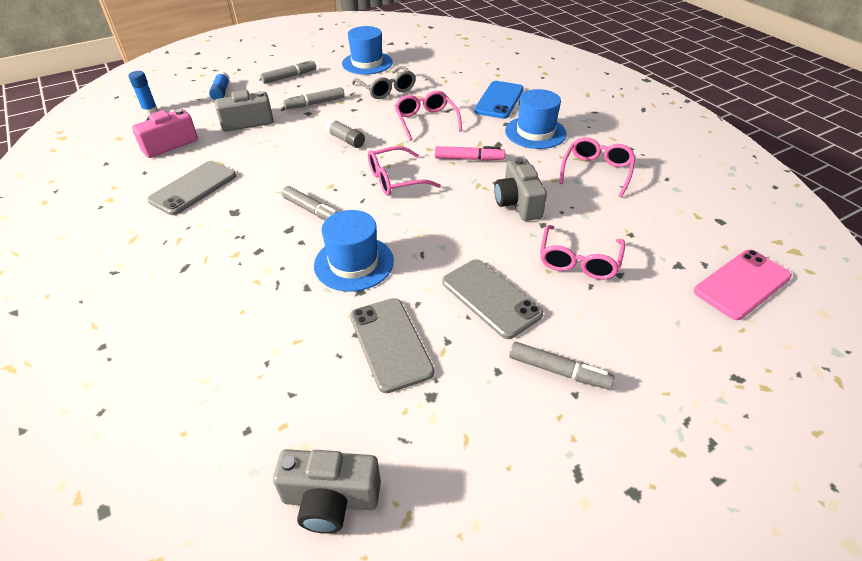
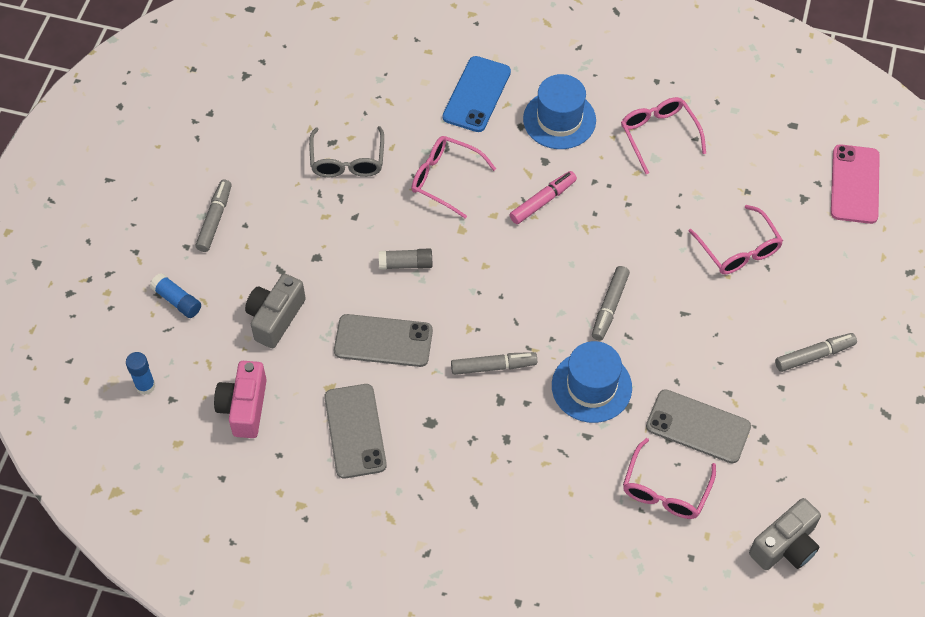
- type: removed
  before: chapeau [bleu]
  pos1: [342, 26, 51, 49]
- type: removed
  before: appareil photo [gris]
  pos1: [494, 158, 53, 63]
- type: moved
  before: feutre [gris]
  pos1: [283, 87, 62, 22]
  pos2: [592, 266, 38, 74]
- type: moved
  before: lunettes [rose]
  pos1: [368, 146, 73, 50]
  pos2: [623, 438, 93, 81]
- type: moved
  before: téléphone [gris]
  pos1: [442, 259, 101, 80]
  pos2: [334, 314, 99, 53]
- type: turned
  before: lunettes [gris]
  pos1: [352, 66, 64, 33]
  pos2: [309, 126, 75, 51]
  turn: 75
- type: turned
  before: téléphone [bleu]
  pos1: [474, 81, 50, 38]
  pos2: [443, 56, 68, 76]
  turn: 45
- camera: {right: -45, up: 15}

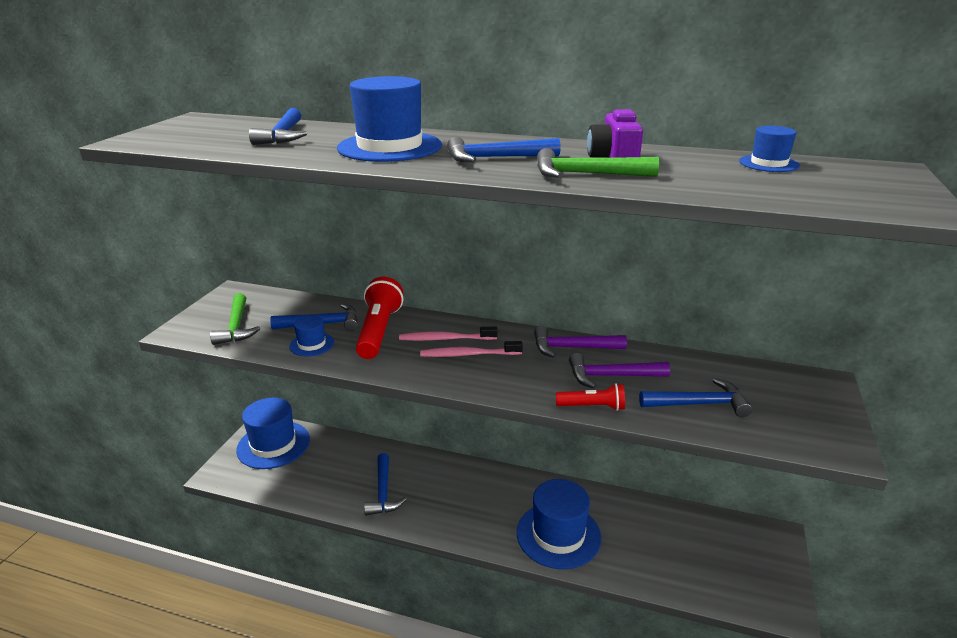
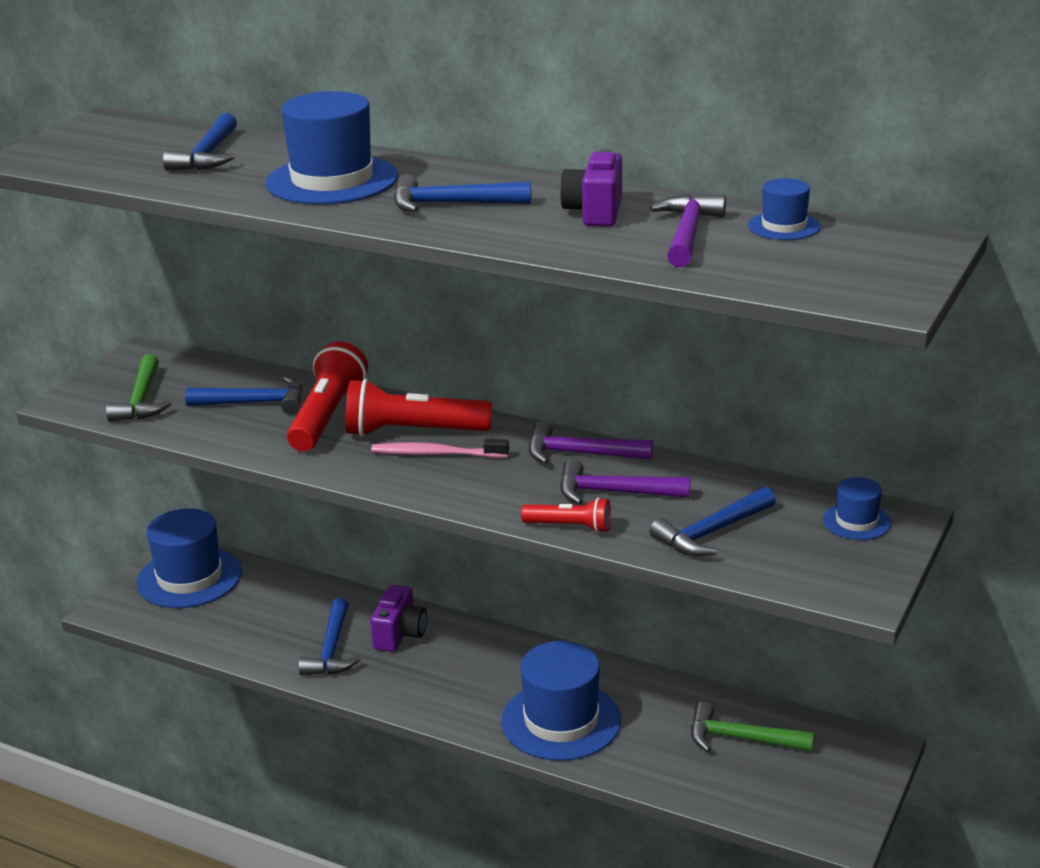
- type: added
  after: appareil photo [violet]
  pos2: [370, 585, 57, 67]
- type: added
  after: marteau [violet]
  pos2: [649, 194, 77, 73]
- type: moved
  before: chapeau [bleu]
  pos1: [289, 315, 45, 41]
  pos2: [823, 477, 68, 63]
- type: moved
  before: marteau [vert]
  pos1: [537, 148, 122, 30]
  pos2: [691, 701, 123, 51]
- type: replaced
  before: brosse à dents [rose]
  after: lampe de poche [rouge]
  pos1: [399, 327, 99, 14]
  pos2: [345, 379, 147, 58]
- type: turned
  before: marteau [bleu]
  pos1: [639, 378, 113, 39]
  pos2: [649, 487, 126, 69]
  turn: 135
- camera: {right: 10, up: 0}

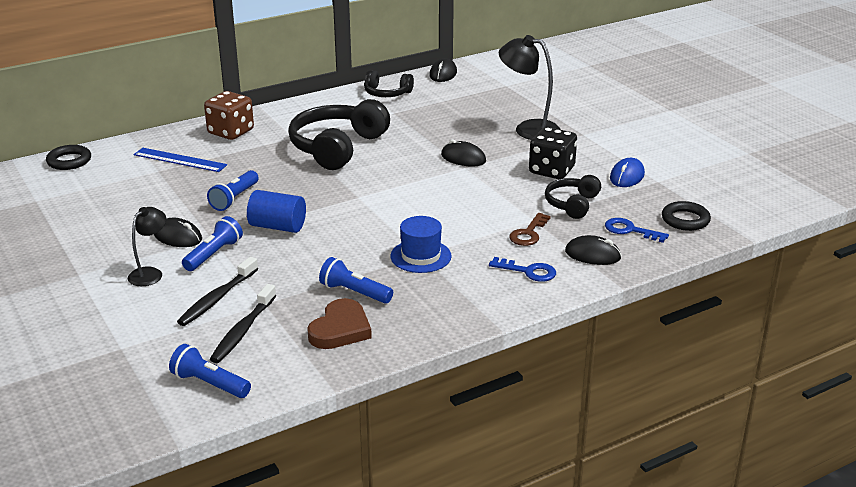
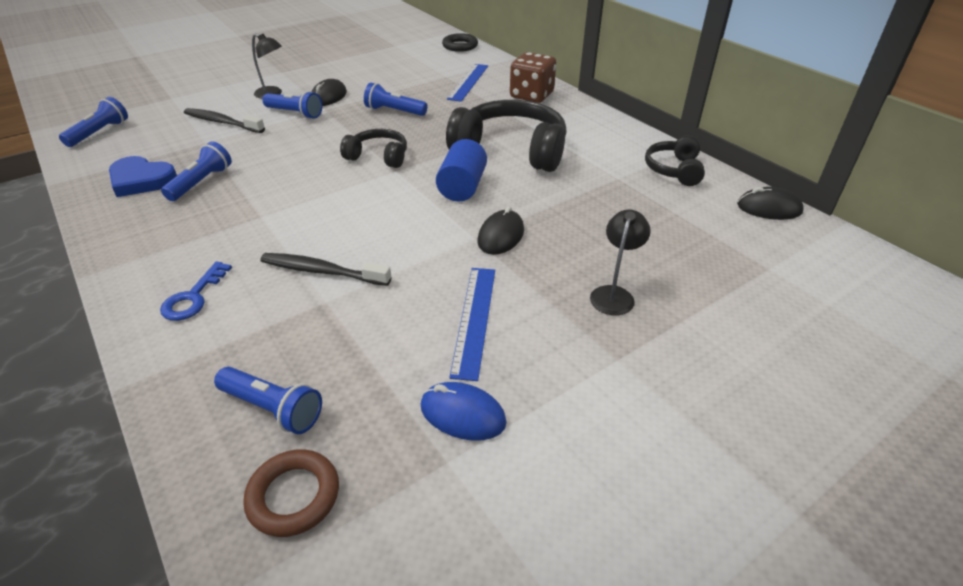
- type: removed
  before: chapeau [bleu]
  pos1: [390, 216, 62, 57]
- type: removed
  before: clé [marron]
  pos1: [509, 213, 42, 33]
- type: removed
  before: souris [noir]
  pos1: [565, 235, 57, 30]
- type: moved
  before: brosse à dents [noir]
  pos1: [210, 284, 66, 79]
  pos2: [260, 253, 131, 33]
- type: moved
  before: cylindre [bleu]
  pos1: [247, 190, 59, 43]
  pos2: [436, 139, 51, 63]
- type: moved
  before: casque audio [noir]
  pos1: [545, 175, 56, 44]
  pos2: [340, 129, 67, 39]
- type: replaced
  before: dé [noir]
  after: règle [bleu]
  pos1: [529, 127, 48, 52]
  pos2: [449, 268, 46, 113]
- type: replaced
  before: clé [bleu]
  after: lampe de poche [bleu]
  pos1: [605, 218, 64, 25]
  pos2: [214, 367, 108, 67]
- type: recoloured
  before: cœur [marron]
  after: cœur [bleu]
  pos1: [307, 298, 65, 51]
  pos2: [109, 156, 68, 41]
- type: recoloured
  before: anneau [noir]
  after: anneau [marron]
  pos1: [662, 201, 49, 30]
  pos2: [243, 449, 96, 88]
- type: resized
  before: lampe [noir]
  pos1: [499, 35, 62, 105]
  pos2: [590, 209, 61, 106]
  scale: 0.6
- camera: {right: 85, up: 10}

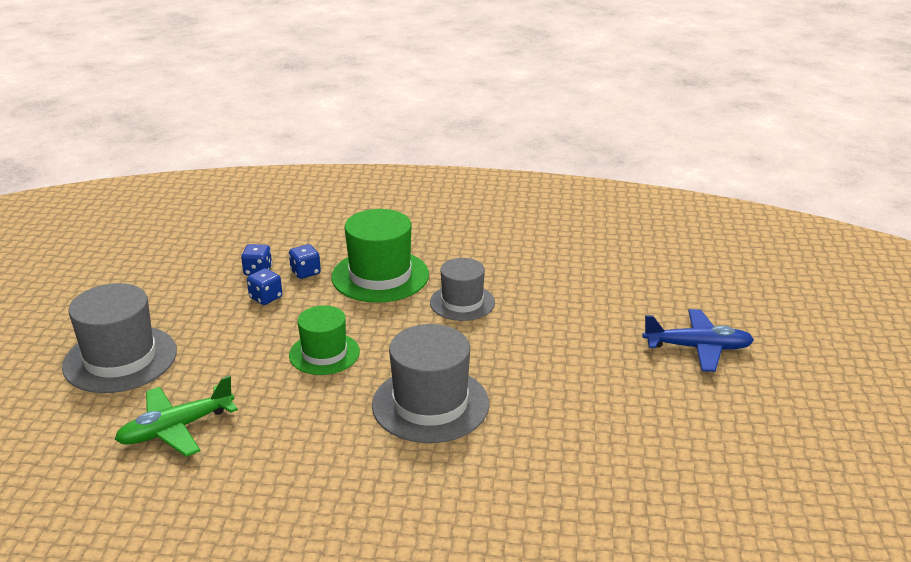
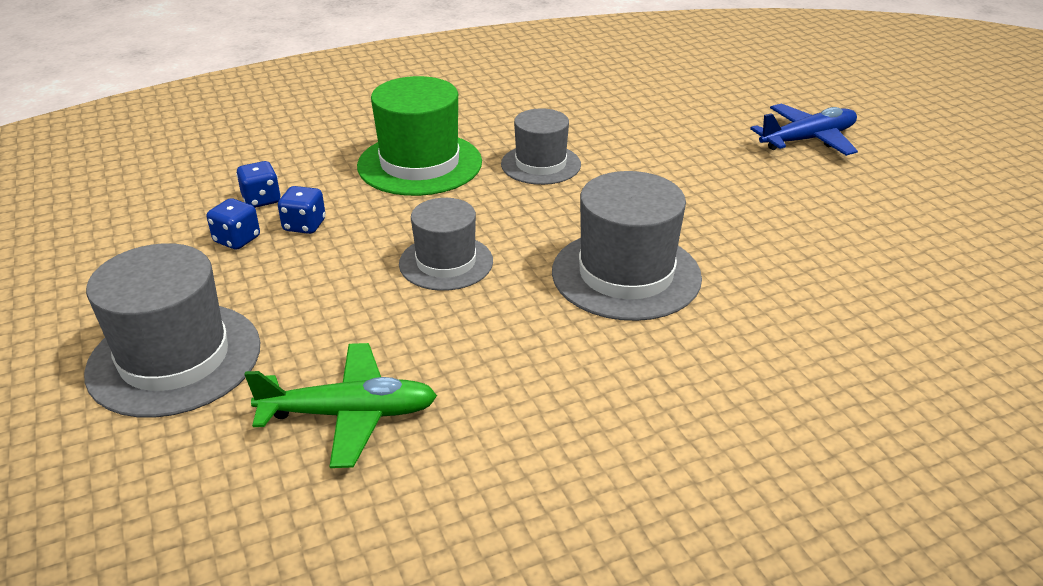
- type: moved
  before: dé [bleu]
  pos1: [289, 244, 32, 35]
  pos2: [207, 198, 53, 52]
- type: recoloured
  before: chapeau [vert]
  after: chapeau [gris]
  pos1: [289, 305, 71, 70]
  pos2: [399, 198, 94, 93]
- type: turned
  before: avion [vert]
  pos1: [114, 375, 124, 82]
  pos2: [244, 343, 193, 125]
  turn: -120
- camera: {right: -30, up: 5}

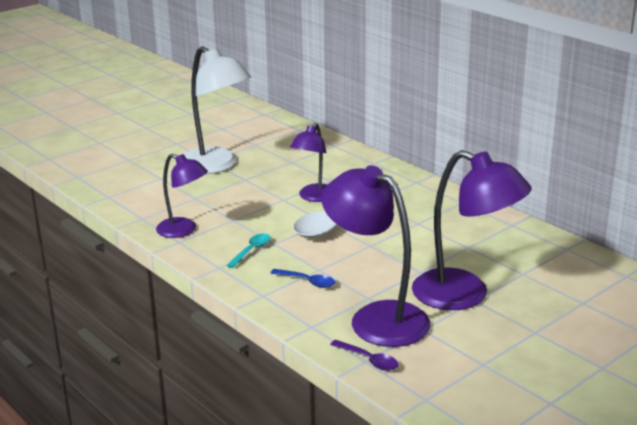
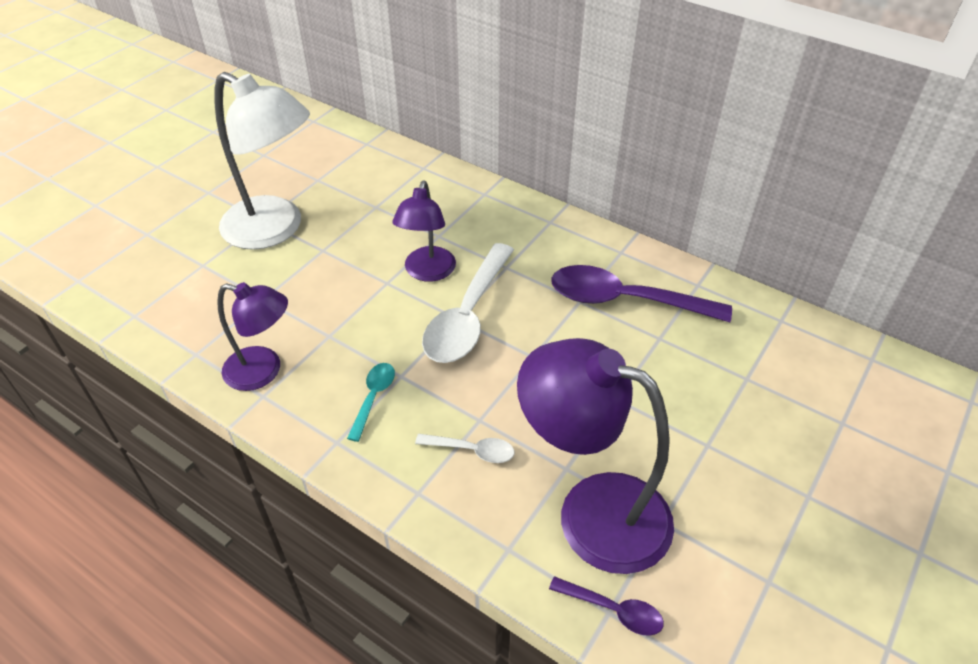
- type: removed
  before: lampe [violet]
  pos1: [412, 150, 120, 160]
- type: added
  after: cuillère [violet]
  pos2: [551, 265, 181, 57]
- type: recoloured
  before: cuillère [bleu]
  after: cuillère [blanc]
  pos1: [271, 269, 64, 19]
  pos2: [415, 434, 99, 29]
- camera: {right: -15, up: 20}

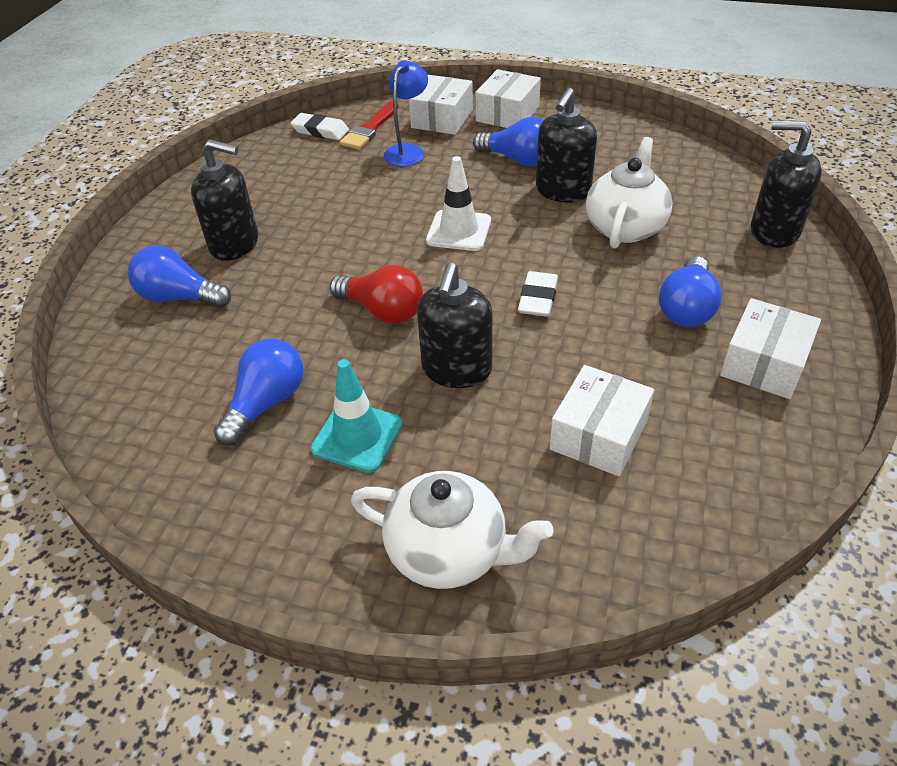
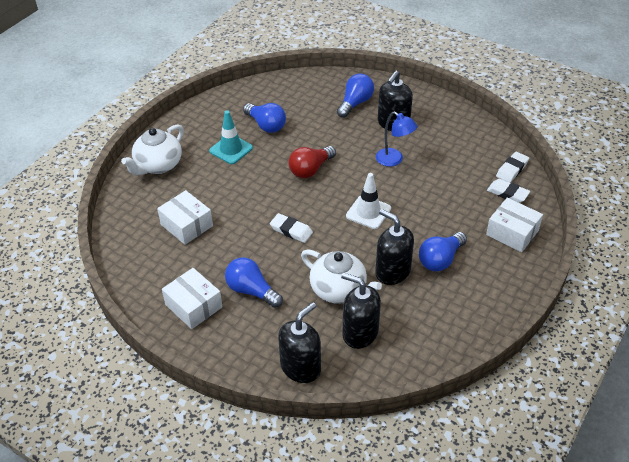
- type: removed
  before: boîte [blanc]
  pos1: [475, 69, 66, 59]
- type: moved
  before: lampe [bleu]
  pos1: [383, 61, 45, 106]
  pos2: [376, 111, 41, 55]
- type: moved
  before: distributeur de savon [noir]
  pos1: [417, 263, 76, 125]
  pos2: [341, 273, 40, 76]
- type: replaced
  before: pinceau [rouge]
  after: gomme [blanc]
  pos1: [340, 101, 59, 48]
  pos2: [487, 179, 43, 24]
- camera: {right: 105, up: 0}

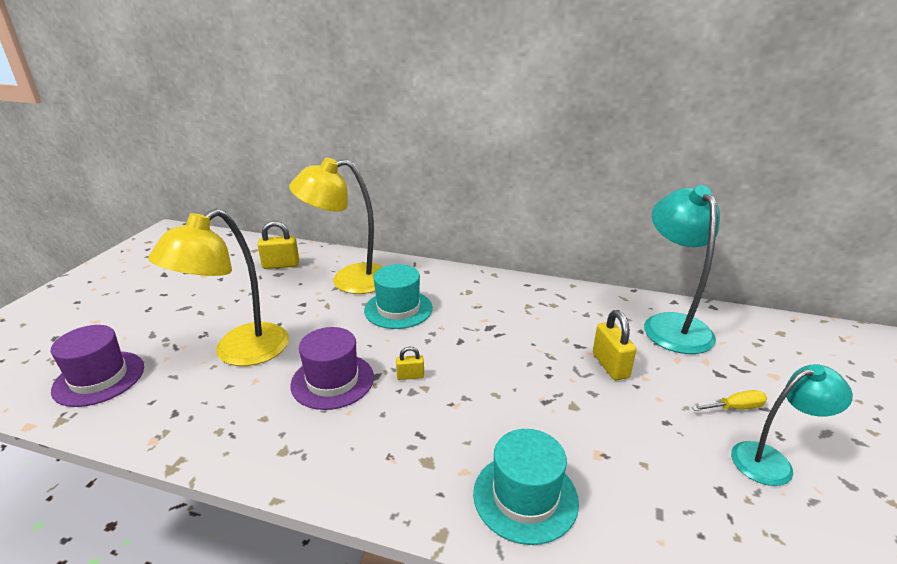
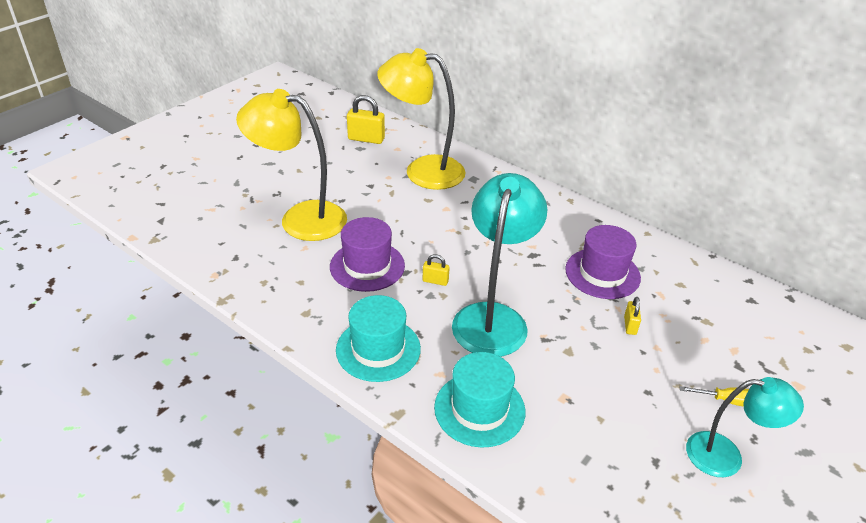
- type: moved
  before: chapeau [violet]
  pos1: [51, 325, 93, 82]
  pos2: [565, 225, 76, 74]
- type: moved
  before: chapeau [turquoise]
  pos1: [364, 264, 69, 65]
  pos2: [336, 295, 85, 87]
- type: moved
  before: lampe [turquoise]
  pos1: [644, 185, 76, 169]
  pos2: [452, 173, 95, 184]
- type: turned
  before: lampe [jaune]
  pos1: [148, 209, 141, 157]
  pos2: [236, 89, 111, 152]
  turn: 45
- type: resized
  before: cadenas [jaune]
  pos1: [593, 310, 43, 70]
  pos2: [624, 297, 17, 38]
  scale: 0.56
- camera: {right: 20, up: 10}

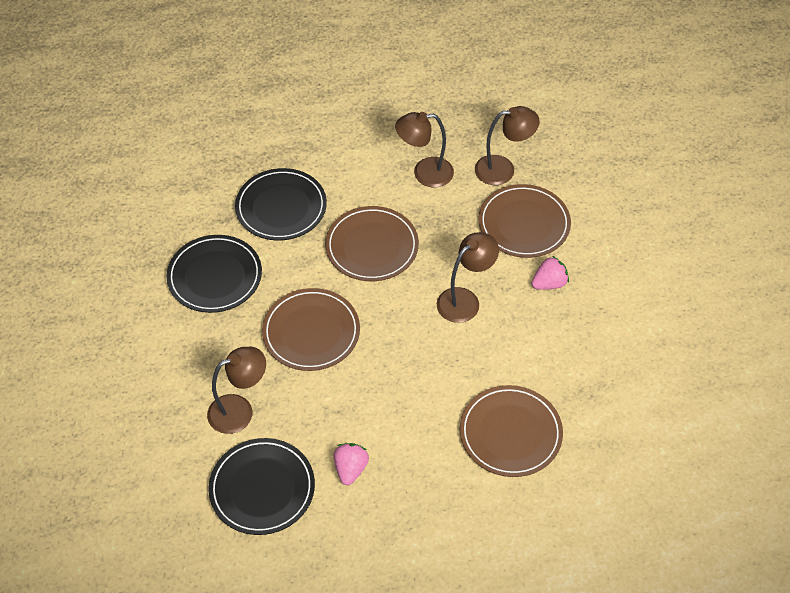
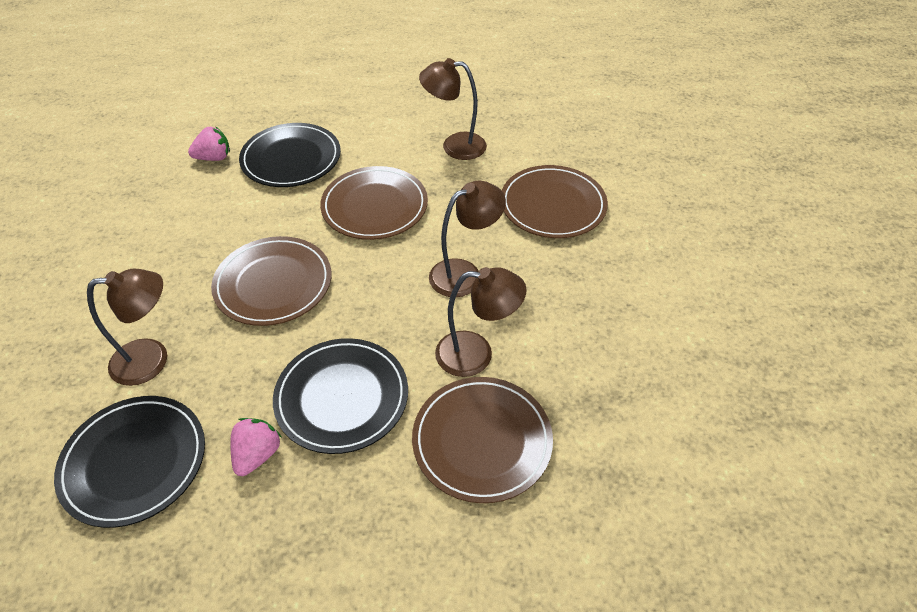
- type: moved
  before: assiette [noir]
  pos1: [166, 235, 96, 78]
  pos2: [273, 338, 135, 116]
- type: moved
  before: lampe [marron]
  pos1: [475, 106, 65, 79]
  pos2: [435, 267, 92, 110]
- type: moved
  before: fraise [rose]
  pos1: [532, 256, 37, 34]
  pos2: [188, 126, 42, 35]
- camera: {right: 10, up: -5}

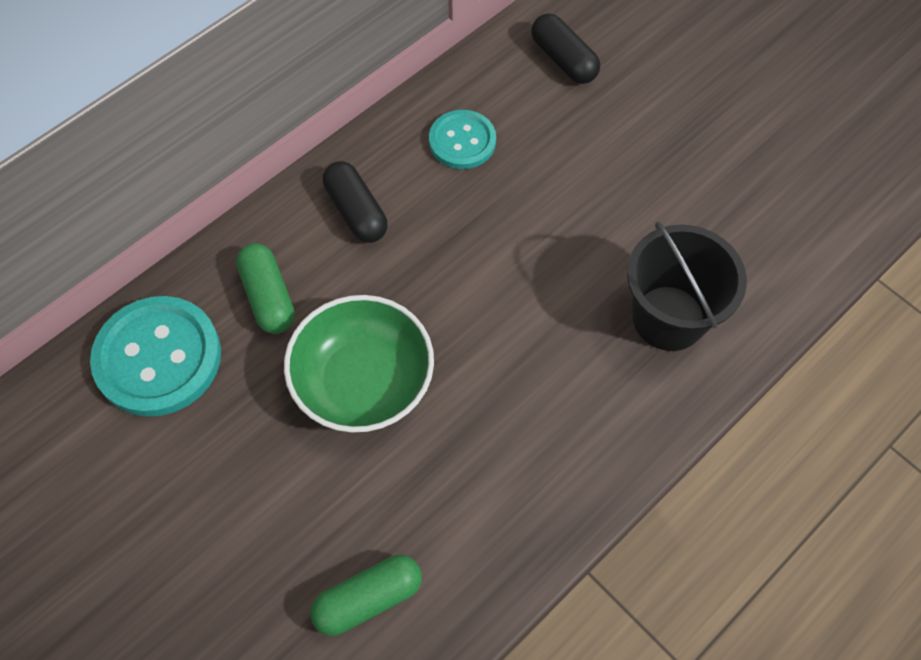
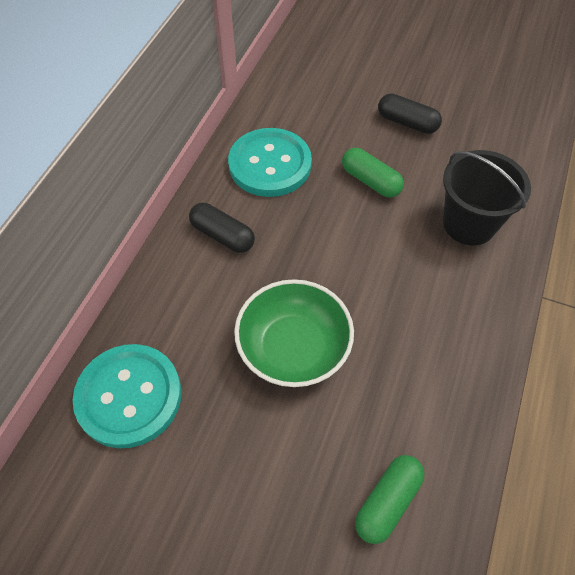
- type: moved
  before: gélule [vert]
  pos1: [236, 243, 59, 91]
  pos2: [342, 148, 62, 50]
- type: moved
  before: gélule [noir]
  pos1: [531, 13, 69, 71]
  pos2: [378, 93, 64, 41]
- type: resized
  before: bouton [turquoise]
  pos1: [429, 110, 67, 59]
  pos2: [228, 128, 84, 69]
  scale: 1.67
- camera: {right: -25, up: -5}

